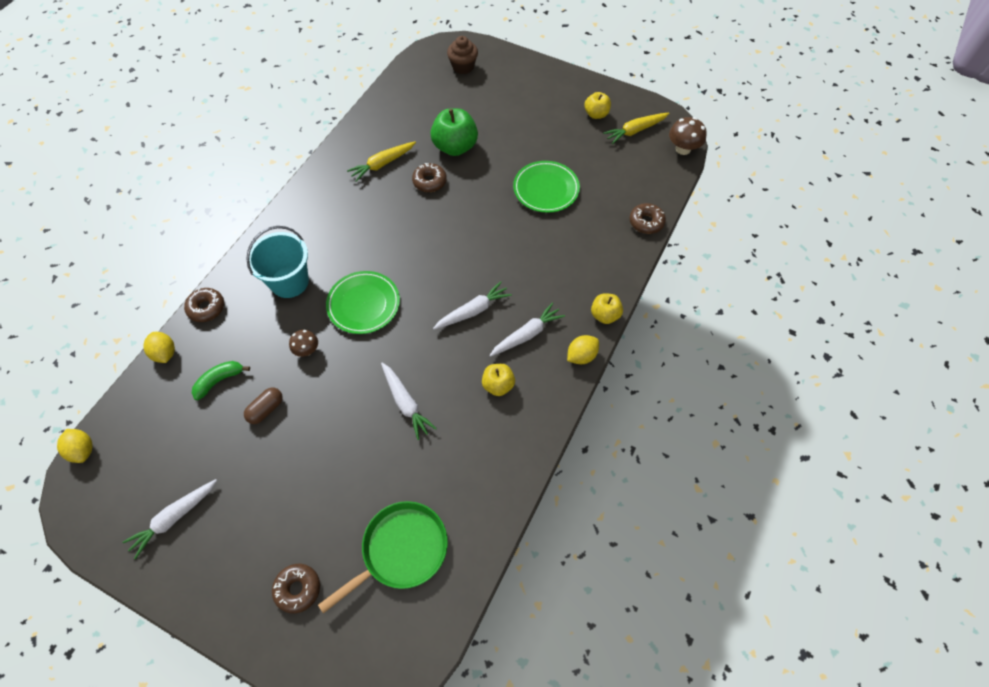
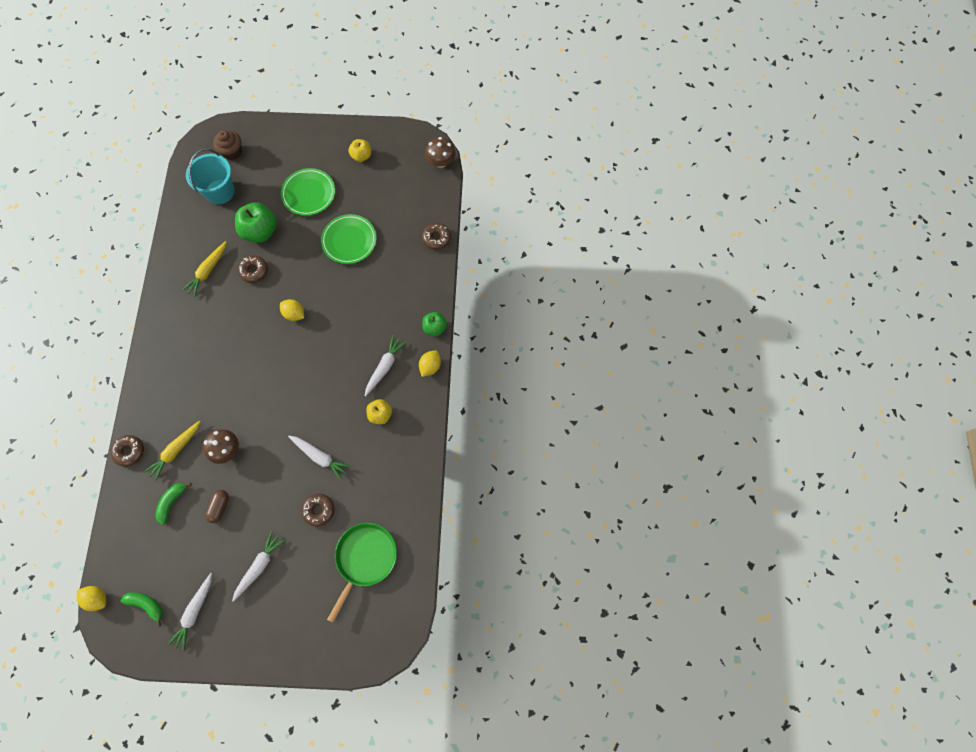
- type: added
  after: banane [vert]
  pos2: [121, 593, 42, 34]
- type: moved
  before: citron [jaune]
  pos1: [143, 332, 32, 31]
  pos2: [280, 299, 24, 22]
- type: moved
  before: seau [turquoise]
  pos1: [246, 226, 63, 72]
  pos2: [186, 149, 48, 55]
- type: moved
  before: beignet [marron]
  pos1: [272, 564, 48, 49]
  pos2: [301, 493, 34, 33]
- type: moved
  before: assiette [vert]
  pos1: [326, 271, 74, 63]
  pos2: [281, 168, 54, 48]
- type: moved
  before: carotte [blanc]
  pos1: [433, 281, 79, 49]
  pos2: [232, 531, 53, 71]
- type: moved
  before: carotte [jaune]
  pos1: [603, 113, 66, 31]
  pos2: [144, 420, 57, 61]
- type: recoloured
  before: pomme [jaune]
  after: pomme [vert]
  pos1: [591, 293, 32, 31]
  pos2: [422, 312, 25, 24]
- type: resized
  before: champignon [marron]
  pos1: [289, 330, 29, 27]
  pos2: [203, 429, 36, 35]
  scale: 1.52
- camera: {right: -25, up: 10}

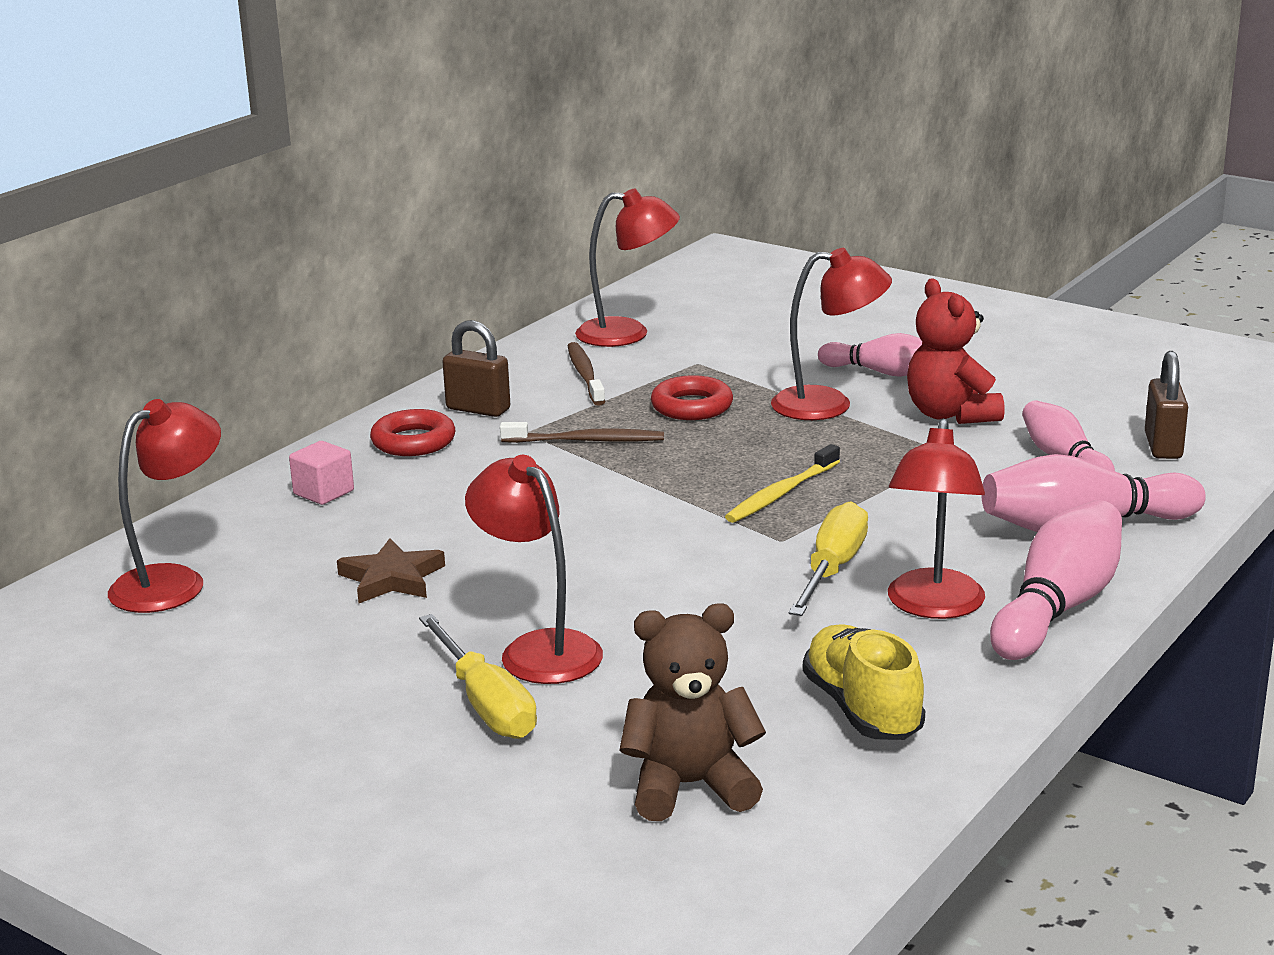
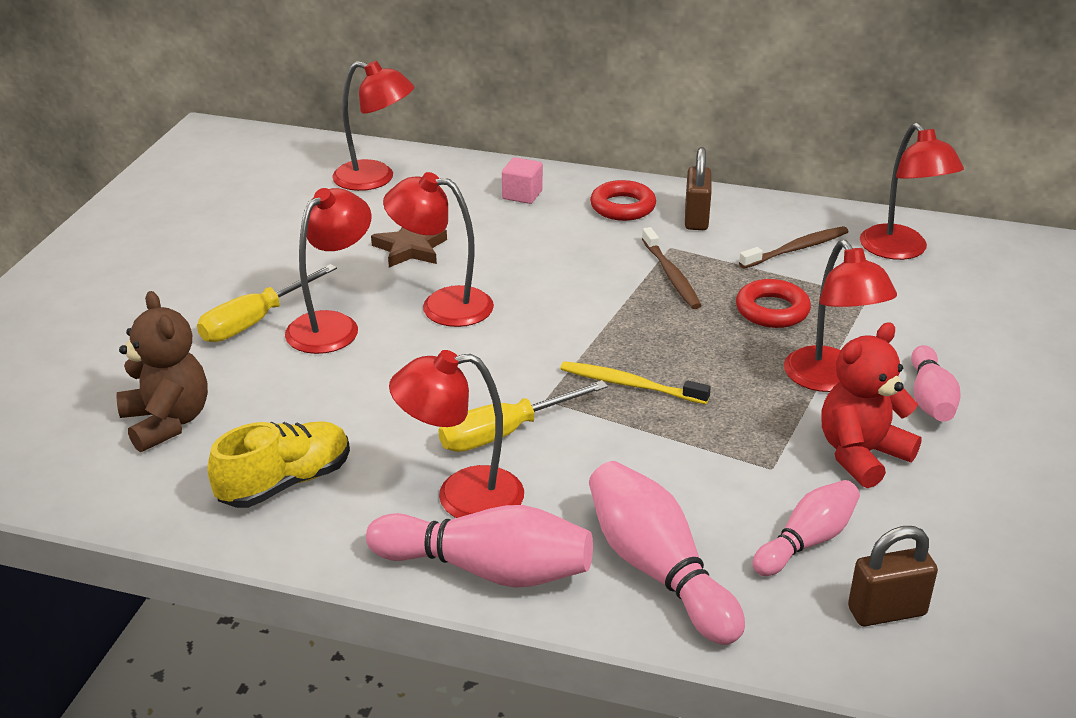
- type: added
  after: lampe [rouge]
  pos2: [383, 172, 111, 155]
- type: turned
  before: tournevis [jaune]
  pos1: [789, 501, 79, 115]
  pos2: [439, 380, 169, 72]
  turn: 150
- camera: {right: 70, up: 10}

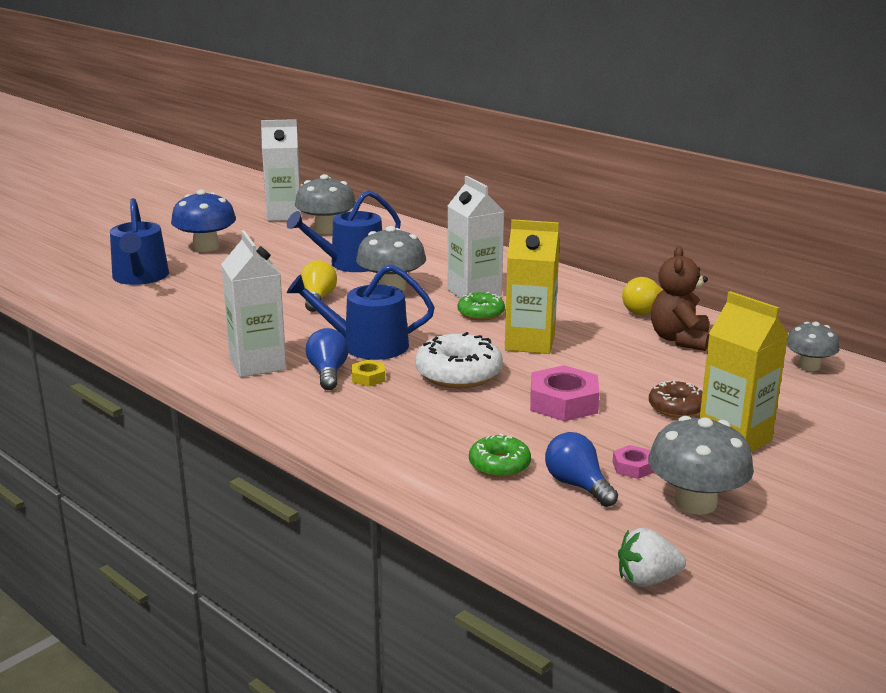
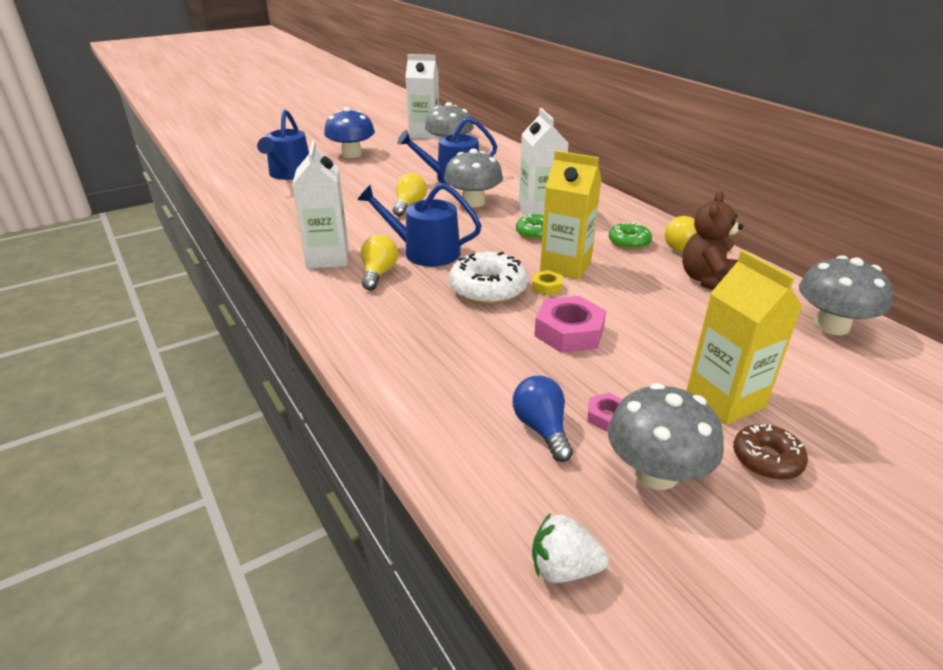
- type: moved
  before: écrou [jaune]
  pos1: [352, 360, 33, 26]
  pos2: [532, 270, 31, 26]
- type: moved
  before: beignet [vert]
  pos1: [469, 434, 62, 44]
  pos2: [609, 222, 43, 28]
- type: moved
  before: beignet [marron]
  pos1: [649, 380, 53, 38]
  pos2: [733, 424, 75, 56]
- type: recoloured
  before: ampoule [bleu]
  after: ampoule [jaune]
  pos1: [306, 328, 43, 62]
  pos2: [361, 235, 37, 55]
- type: resized
  before: champignon [gris]
  pos1: [787, 322, 53, 49]
  pos2: [799, 255, 94, 80]
  scale: 1.57
- camera: {right: 15, up: 10}

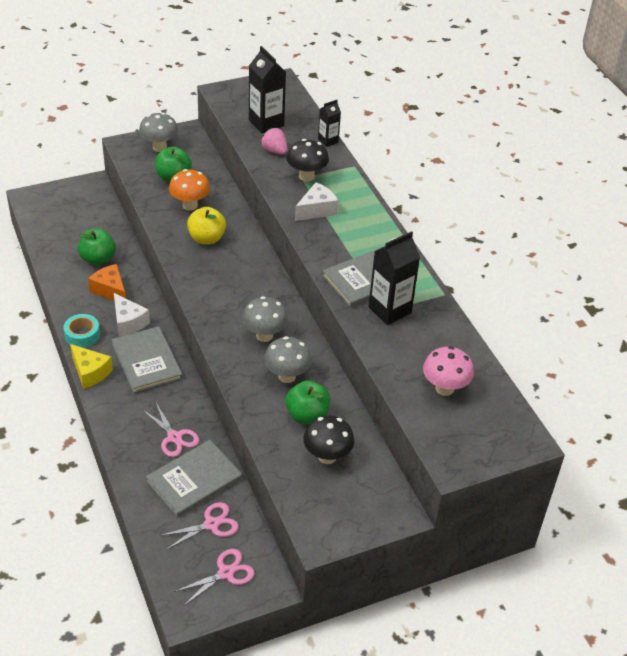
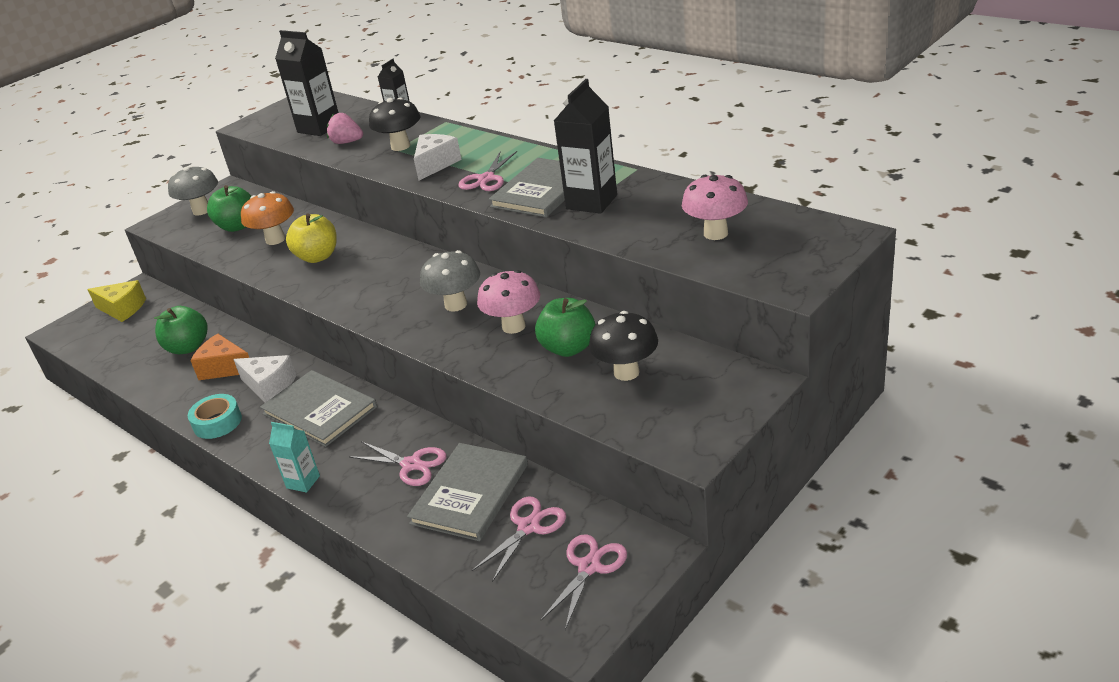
- type: added
  after: brique de lait [turquoise]
  pos2: [269, 422, 51, 71]
- type: added
  after: ciseaux [rose]
  pos2: [458, 151, 59, 40]
- type: moved
  before: fromage [jaune]
  pos1: [70, 344, 43, 45]
  pos2: [87, 280, 59, 42]
- type: recoloured
  before: champignon [gris]
  after: champignon [rose]
  pos1: [264, 336, 48, 47]
  pos2: [477, 270, 63, 64]
- camera: {right: -20, up: -10}

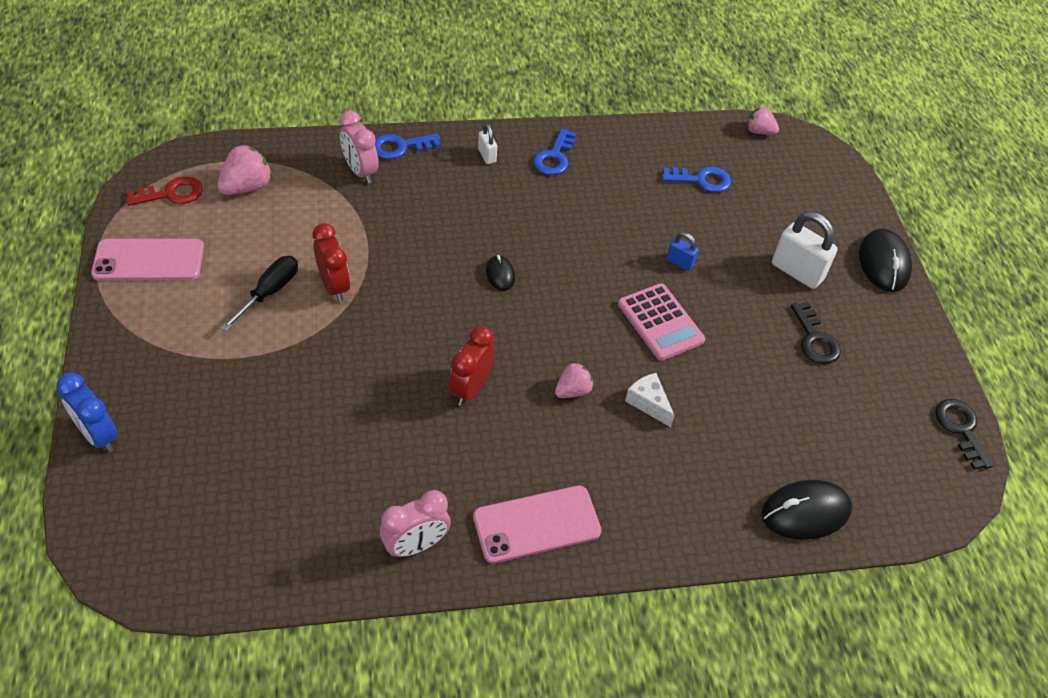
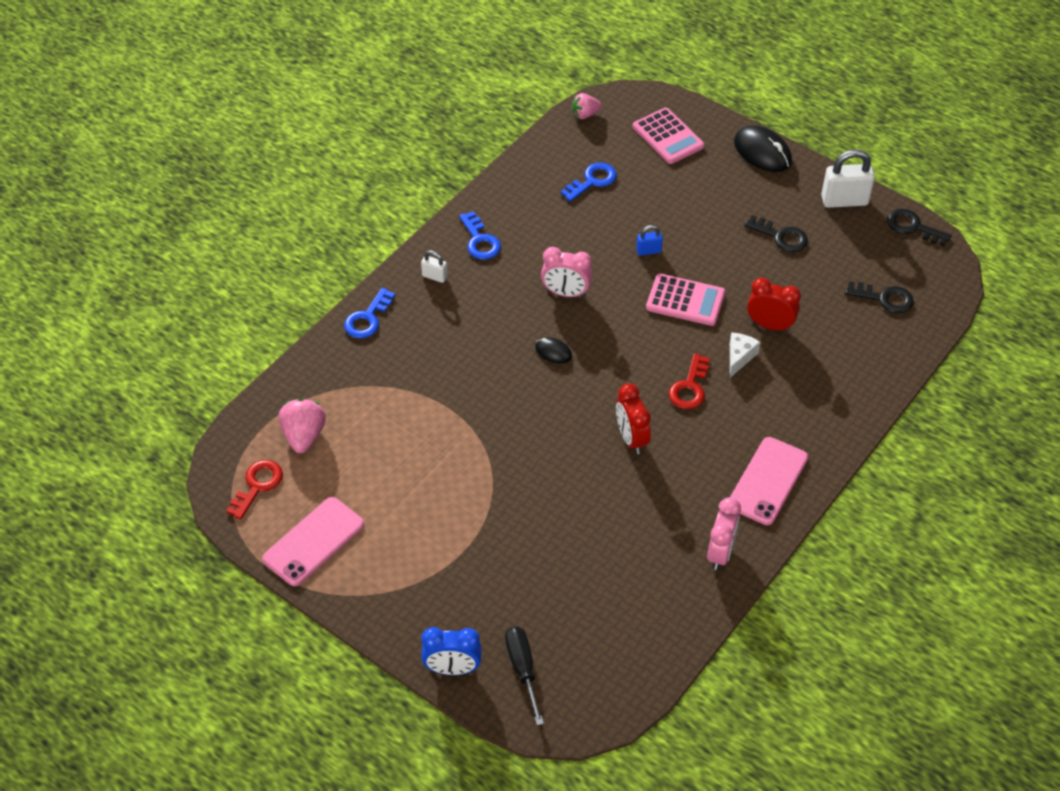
- type: removed
  before: souris [noir]
  pos1: [761, 480, 91, 60]
- type: added
  after: calculatrice [rose]
  pos2: [633, 108, 71, 56]
- type: added
  after: clé [noir]
  pos2: [845, 281, 69, 32]
- type: moved
  before: tournevis [noir]
  pos1: [220, 256, 78, 75]
  pos2: [505, 626, 39, 100]
- type: moved
  before: réveil [rouge]
  pos1: [312, 223, 38, 79]
  pos2: [747, 278, 54, 54]
- type: moved
  before: réveil [rose]
  pos1: [340, 111, 39, 73]
  pos2: [541, 247, 51, 50]
- type: moved
  before: cadenas [blanc]
  pos1: [772, 212, 66, 77]
  pos2: [821, 149, 54, 59]
- type: replaced
  before: fraise [rose]
  after: clé [rouge]
  pos1: [555, 362, 39, 36]
  pos2: [669, 353, 41, 56]
- type: turned
  before: fromage [blanc]
  pos1: [625, 373, 50, 54]
  pos2: [730, 332, 30, 46]
  turn: 105
- camera: {right: -40, up: 0}

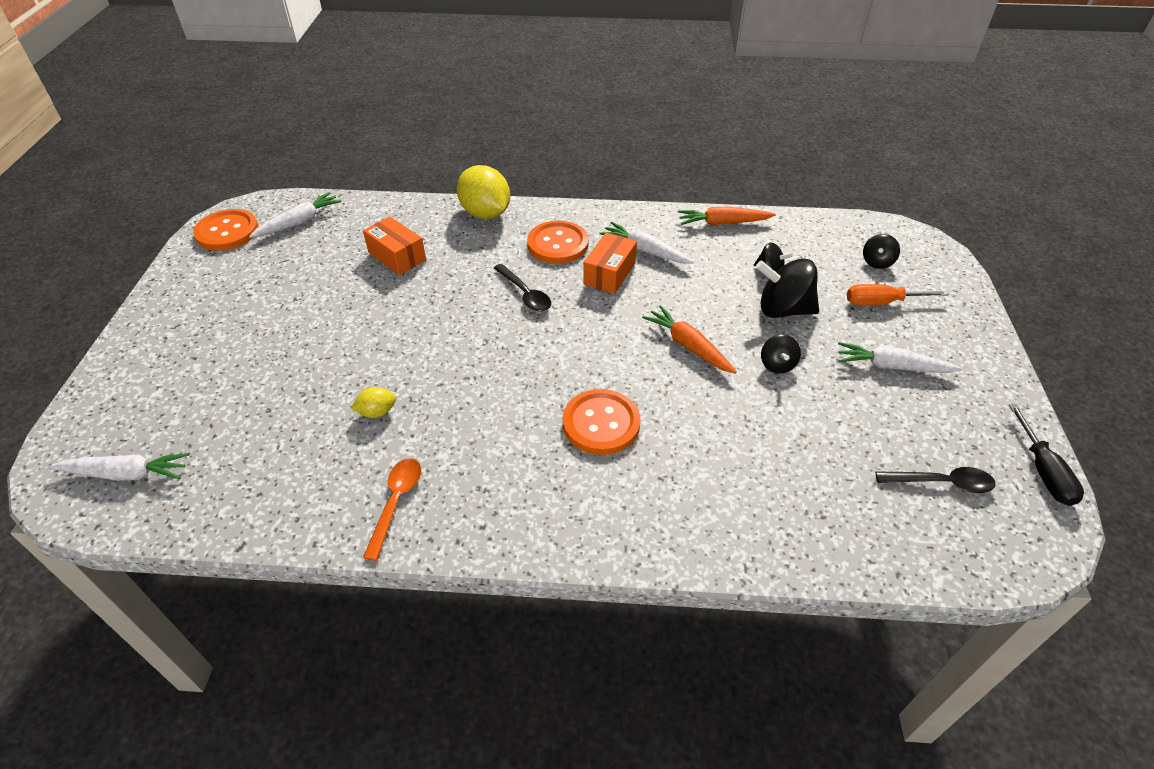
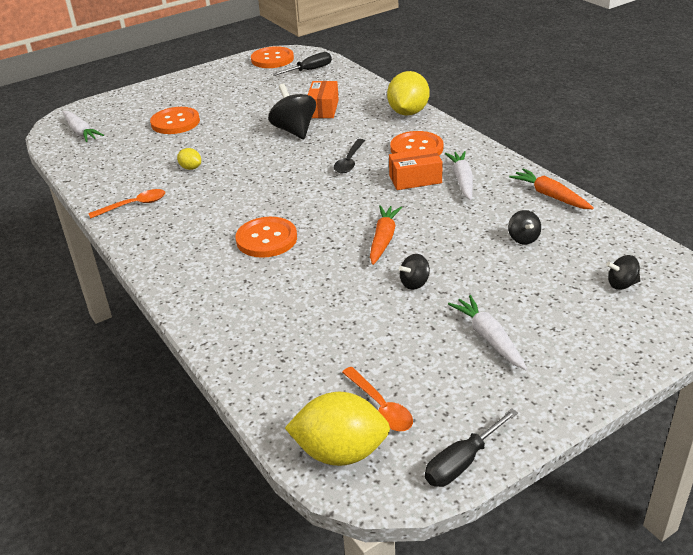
- type: removed
  before: tournevis [orange]
  pos1: [847, 284, 102, 22]
- type: added
  after: bouton [orange]
  pos2: [150, 107, 50, 27]
- type: added
  after: citron [jaune]
  pos2: [285, 392, 105, 74]
- type: moved
  before: toupie [noir]
  pos1: [756, 258, 63, 60]
  pos2: [268, 84, 48, 55]
- type: replaced
  before: carotte [blanc]
  after: tournevis [noir]
  pos1: [249, 192, 93, 46]
  pos2: [272, 52, 60, 24]
- type: recoloured
  before: cuillère [noir]
  after: cuillère [orange]
  pos1: [876, 467, 119, 26]
  pos2: [342, 367, 71, 64]
- camera: {right: 55, up: -10}

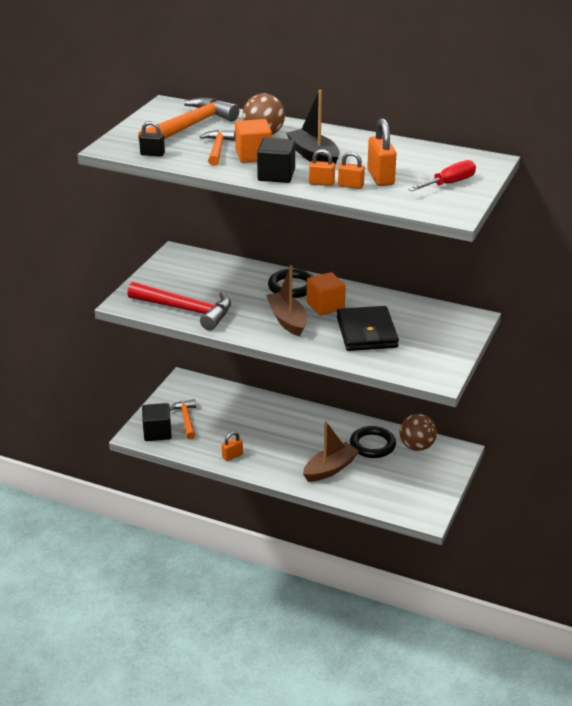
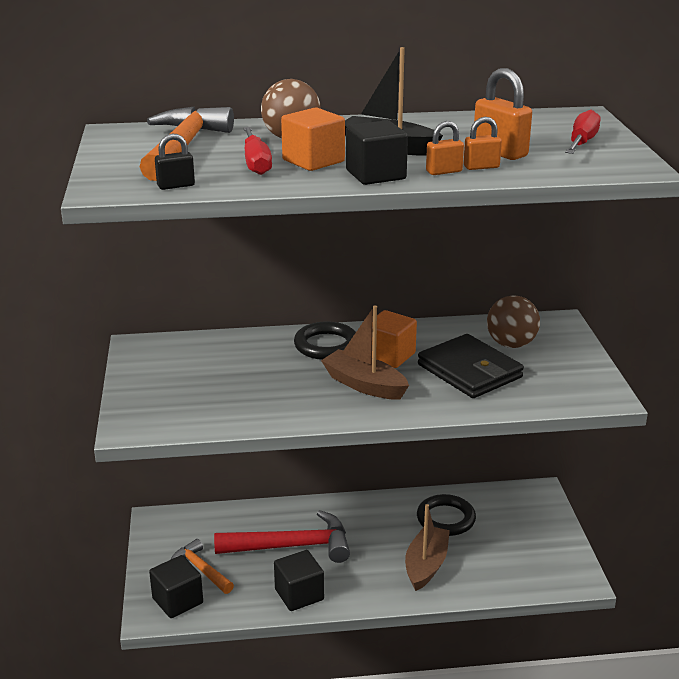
- type: moved
  before: marteau [rouge]
  pos1: [127, 282, 104, 49]
  pos2: [214, 510, 136, 53]
- type: moved
  before: balle [marron]
  pos1: [399, 414, 38, 37]
  pos2: [487, 295, 53, 53]
- type: replaced
  before: marteau [orange]
  after: tournevis [rouge]
  pos1: [200, 130, 35, 36]
  pos2: [243, 127, 29, 48]
- type: replaced
  before: cadenas [orange]
  after: cube [noir]
  pos1: [222, 432, 21, 29]
  pos2: [274, 550, 50, 61]
- camera: {right: -30, up: -5}

